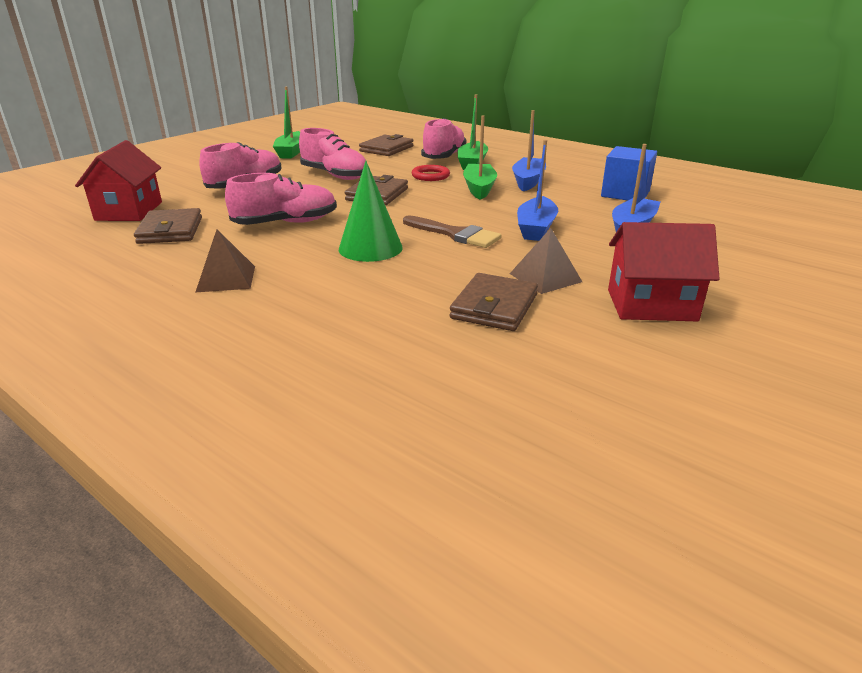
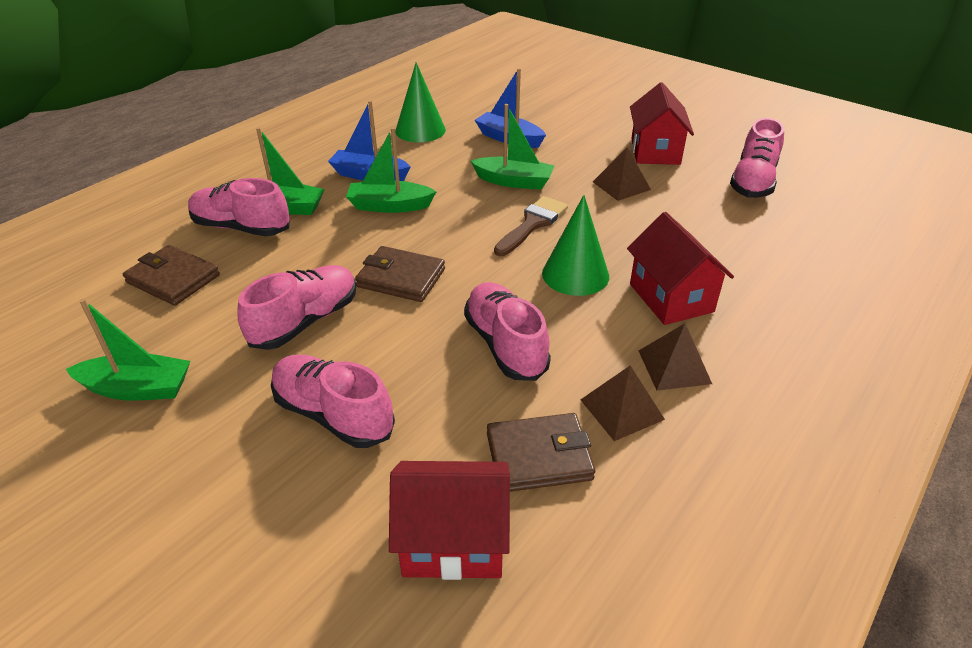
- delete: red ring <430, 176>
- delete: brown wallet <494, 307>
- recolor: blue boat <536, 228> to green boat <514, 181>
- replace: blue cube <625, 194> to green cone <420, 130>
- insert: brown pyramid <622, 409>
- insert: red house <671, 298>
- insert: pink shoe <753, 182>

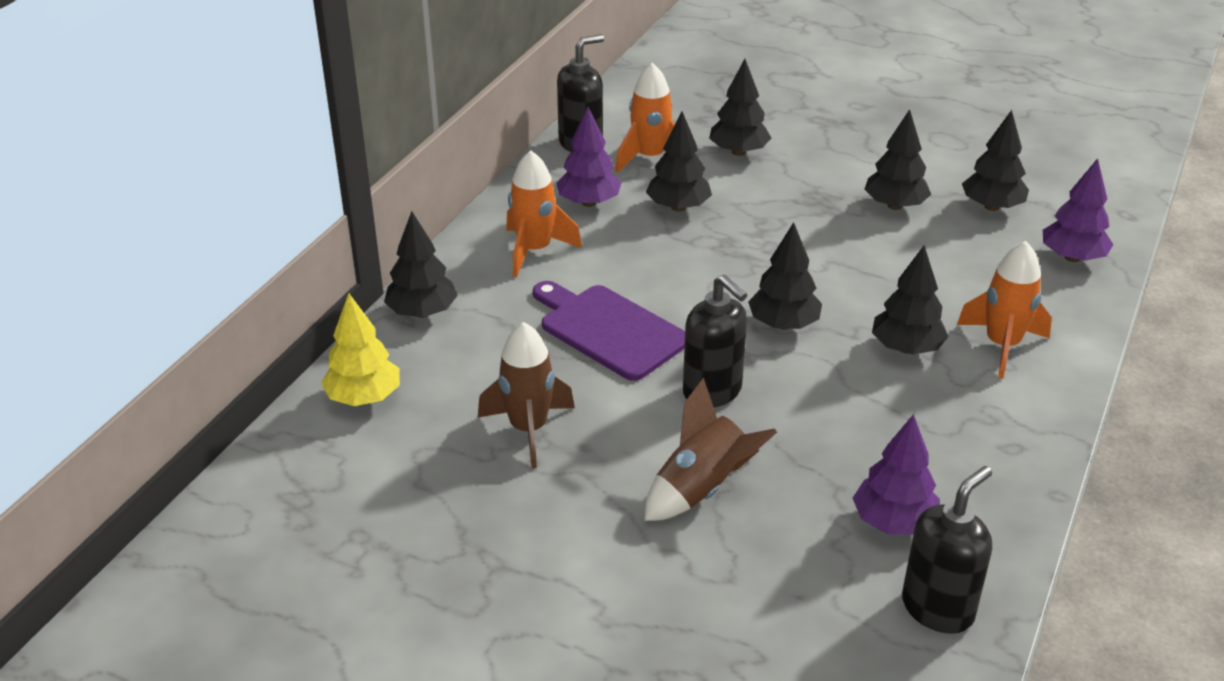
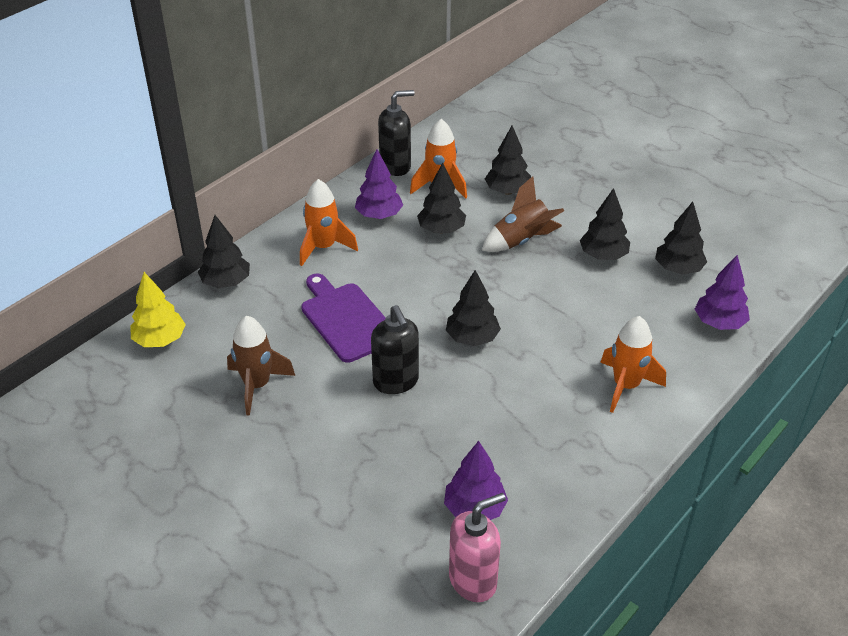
- move: brown rocket <702, 489> to <521, 241>
- delete: black tree <906, 348>
- recolor: black soap dispenser <938, 608> to pink soap dispenser <473, 580>

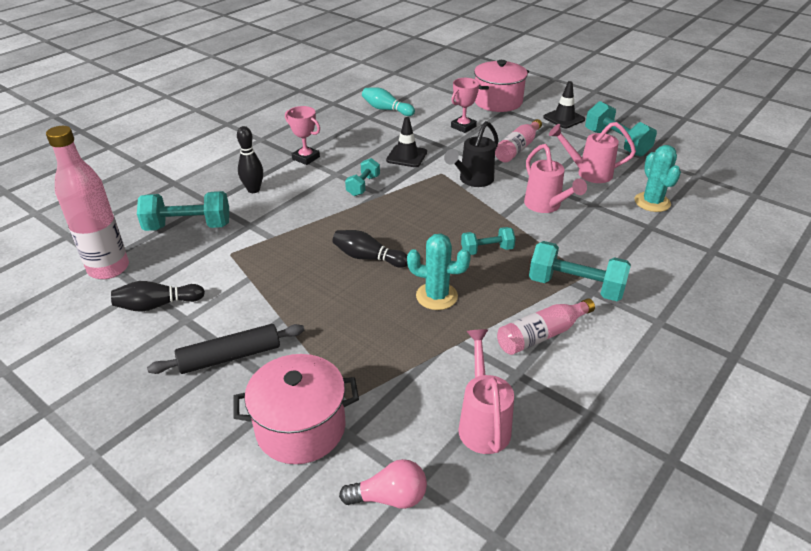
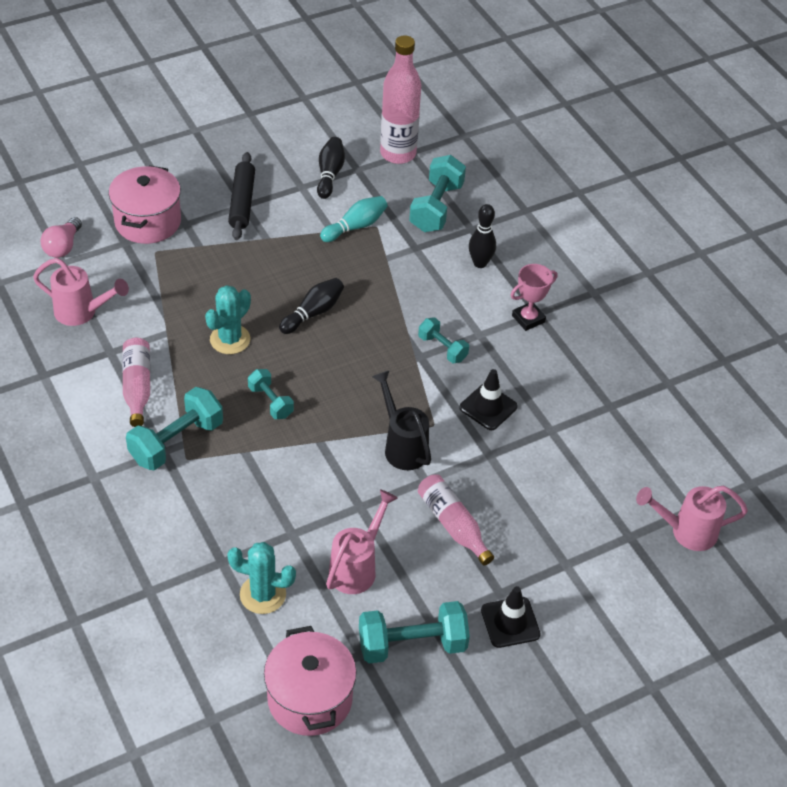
- move: turquoise bowling pin <386, 109> to <355, 226>
- delete: pink trophy <463, 127>
- rotate: turquoise dumbbell <487, 250> = <270, 402> 45 degrees counterclockwise
- move: pink pot <498, 101> to <310, 698>
- move: pink watering can <546, 206> to <686, 532>

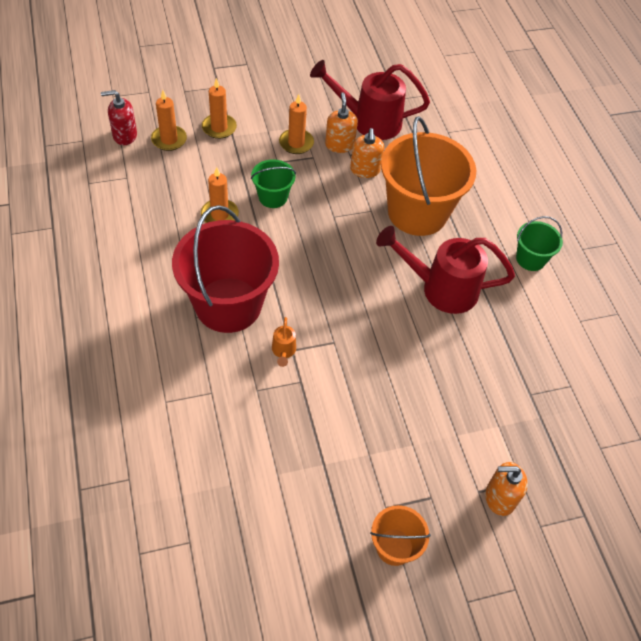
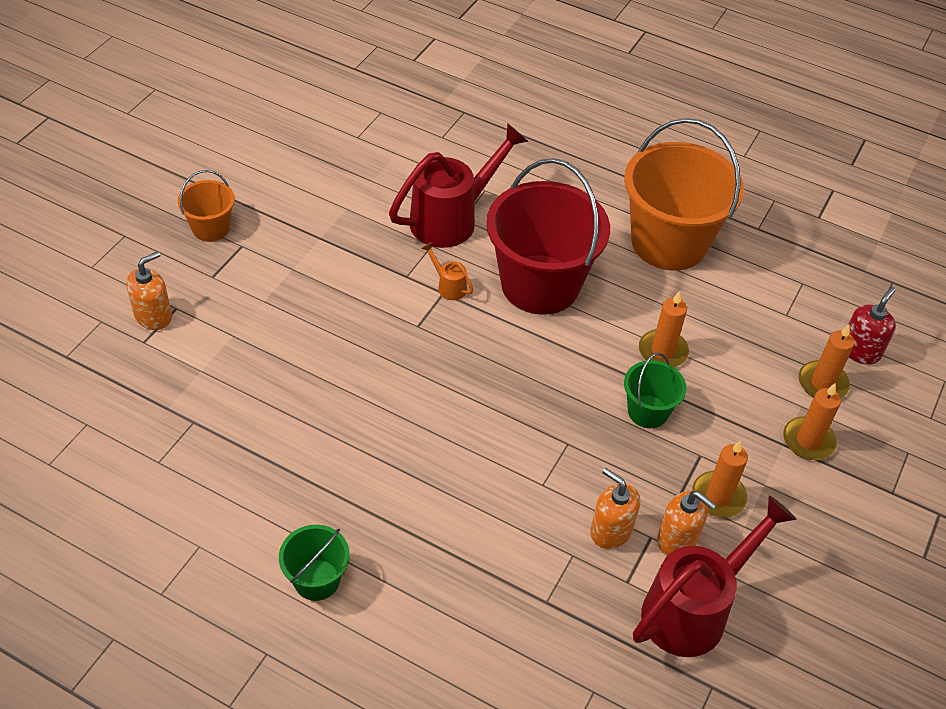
- move: red watering can <441, 288> to <452, 219>
- move: orange bucket <417, 212> to <668, 242>

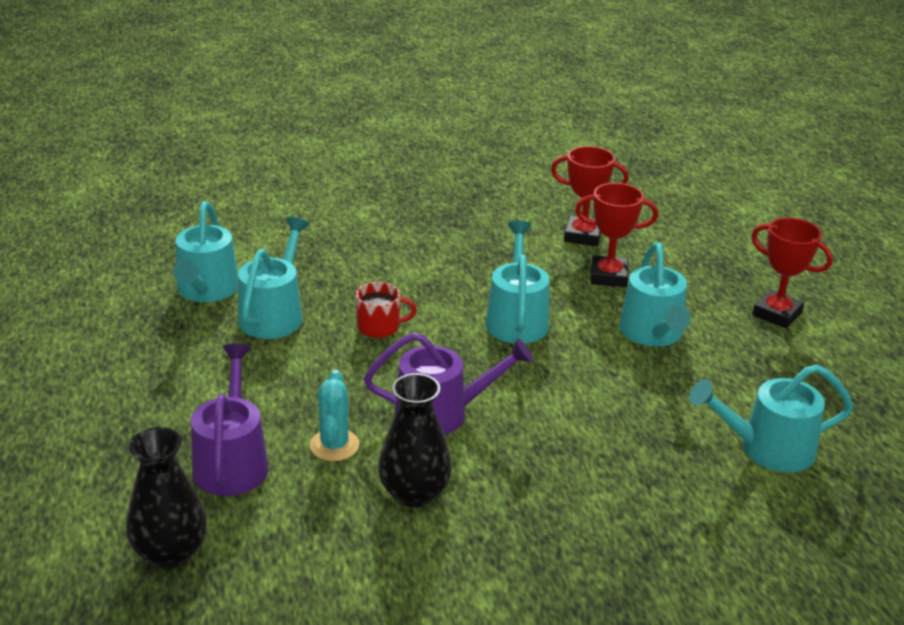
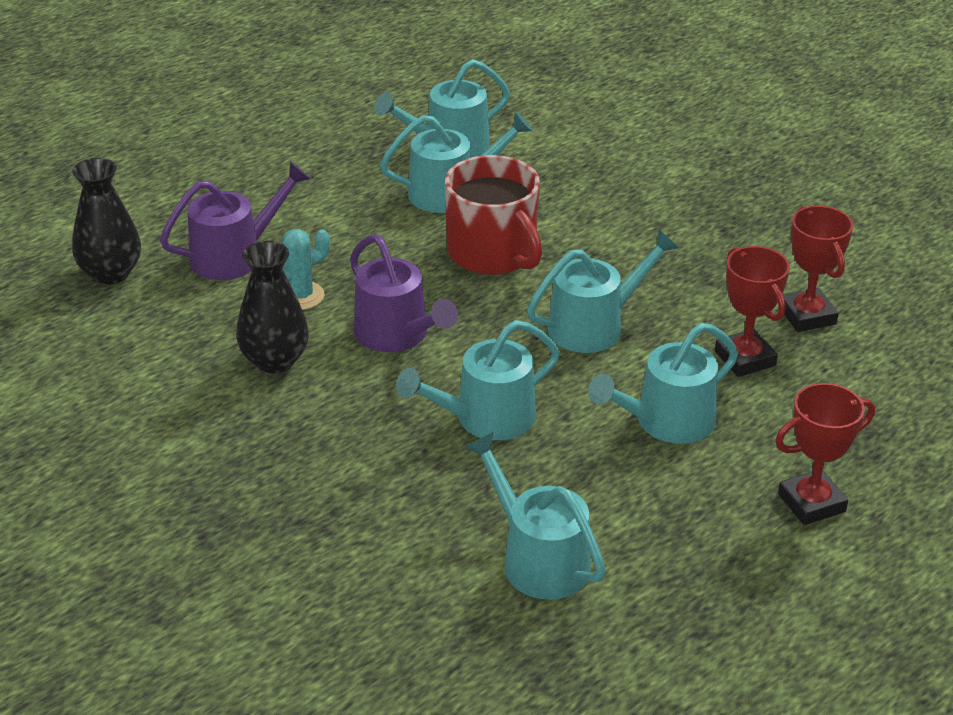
- resize: red mug <380, 327> = <493, 253> x1.96
- rotate: red trophy <777, 314> = <811, 503> 60 degrees clockwise
- insert: turquoise watering can <486, 418>

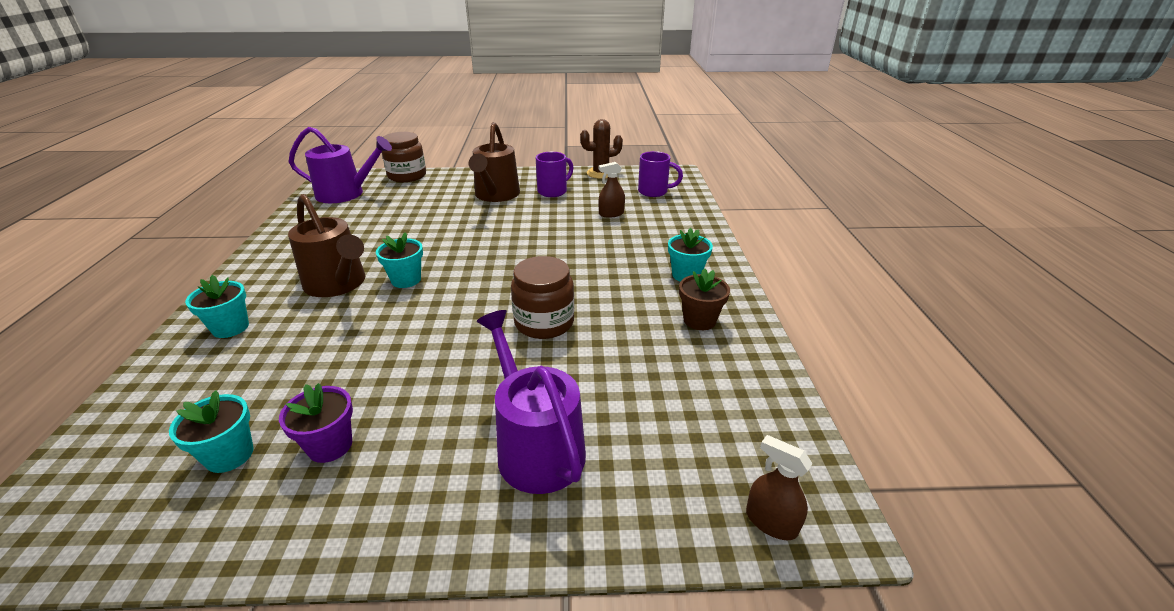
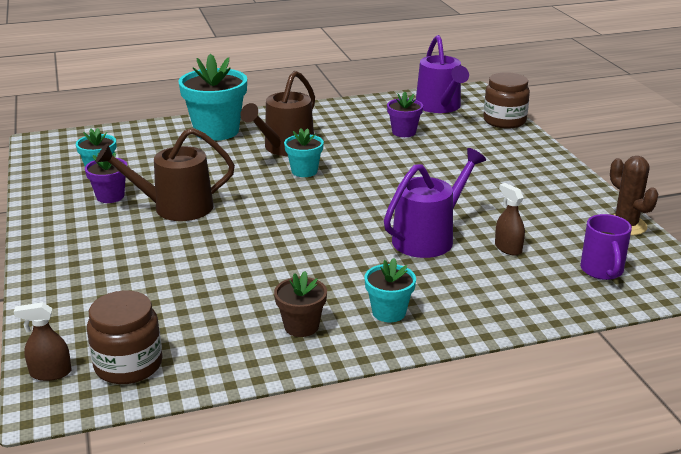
- resize: turquoise flower pot <230, 327> = <216, 131> x1.86
- move: brown watering can <496, 195> to <176, 207>
- move: purple watering can <536, 447> to <428, 238>
- move: brown jar <544, 322> to <128, 365>
- delete: purple mug <553, 191>
- rotate: brown spray bottle <771, 522> = <50, 373> 120 degrees counterclockwise
- insert: purple flower pot <404, 132>

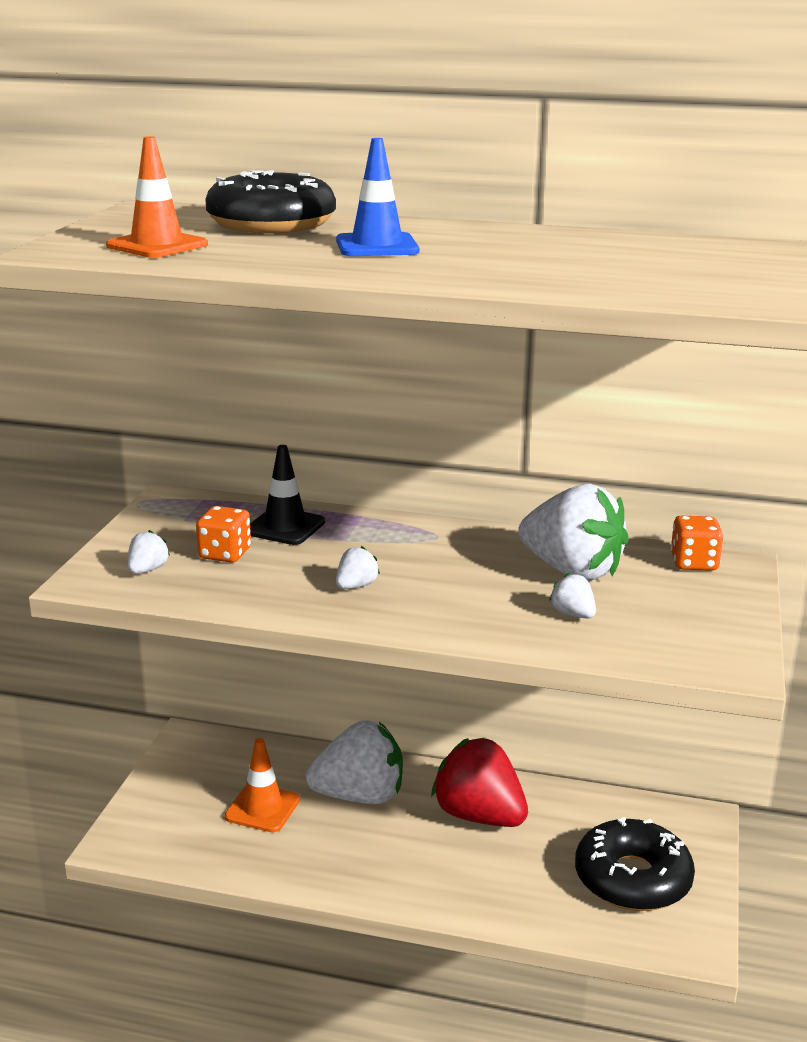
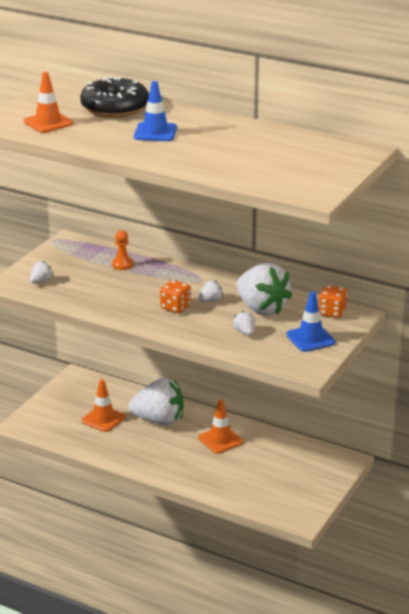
- move: orange dice <225, 554> to <175, 307>
- replace: black traffic cone <285, 527> to orange pawn <122, 264>
- move: white strawberry <356, 586> to <210, 301>
- replace: red strawberry <479, 816> to orange traffic cone <220, 440>
- delete: black donut <632, 879>
- insert: blue traffic cone <310, 338>

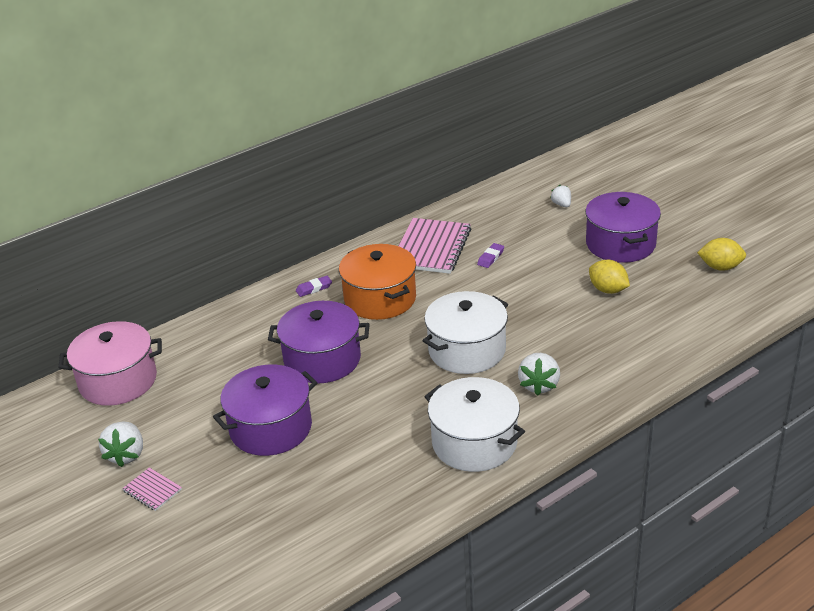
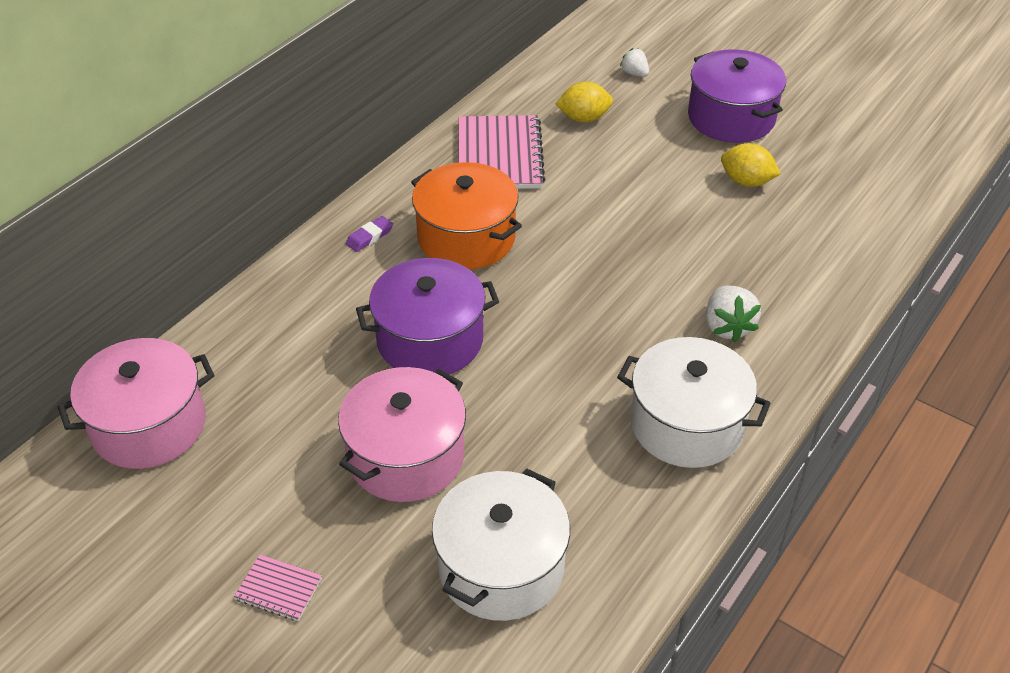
- delete: white strawberry <126, 455>
- recolor: purple pot <271, 428> to pink pot <406, 456>
- move: white pot <467, 350> to <501, 567>
- delete: purple eraser <491, 258>
- move: yellow lemon <720, 267> to <584, 118>

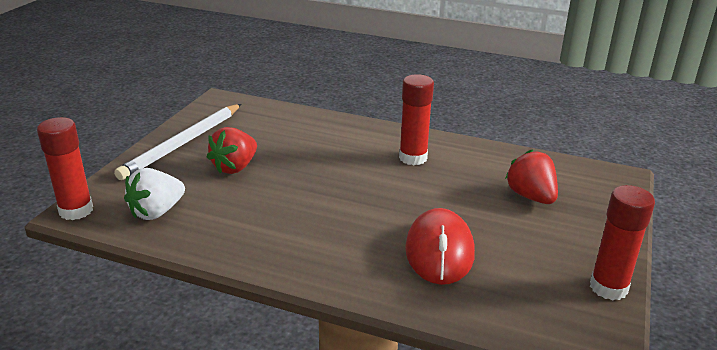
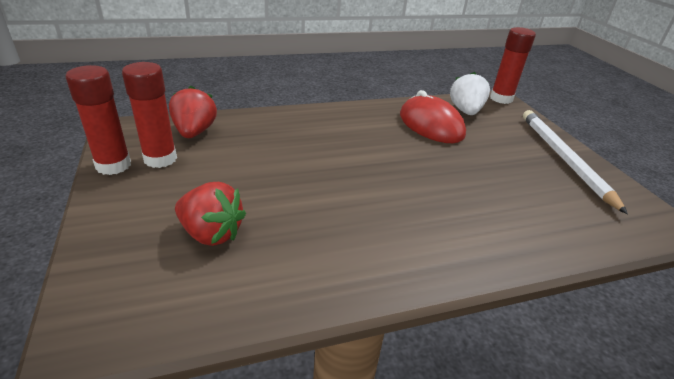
- move: red strawberry <235, 167> to <194, 132>
- move: red glue stick <413, 158> to <160, 159>
- move: red mouse <439, 251> to <431, 125>

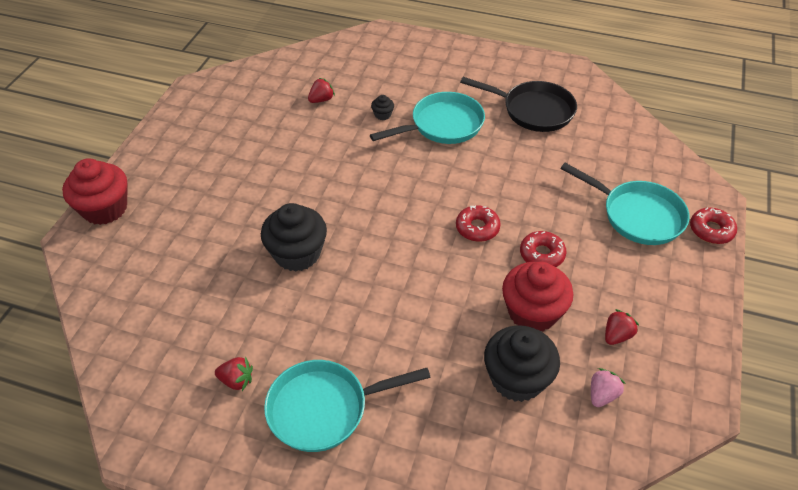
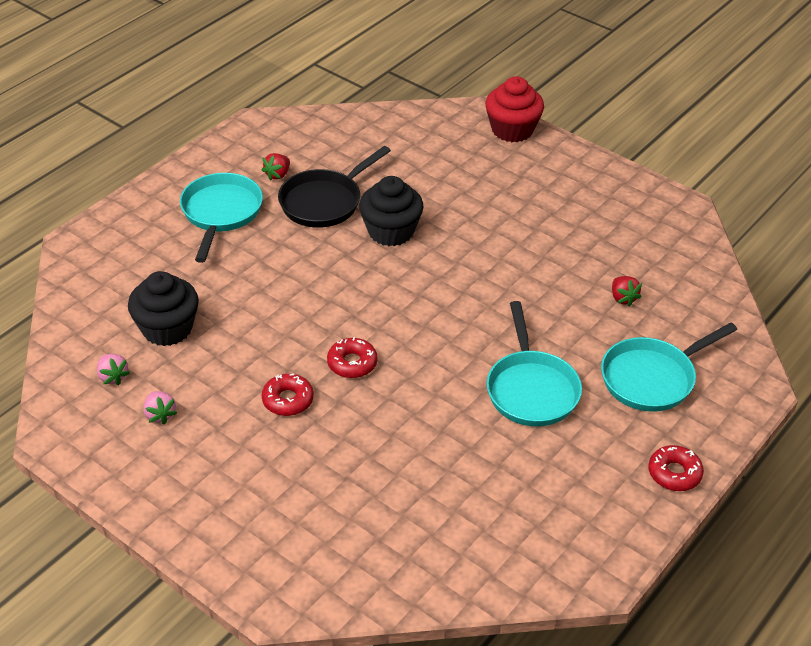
- delete: black cupcake <382, 115>
- move: black pan <533, 110> to <324, 202>
- delete: red cupcake <532, 312>
- move: turquoise pan <637, 215> to <652, 378>
- recolor: red strawberry <617, 335> to pink strawberry <160, 415>
- move: red donut <711, 230> to <674, 473>

